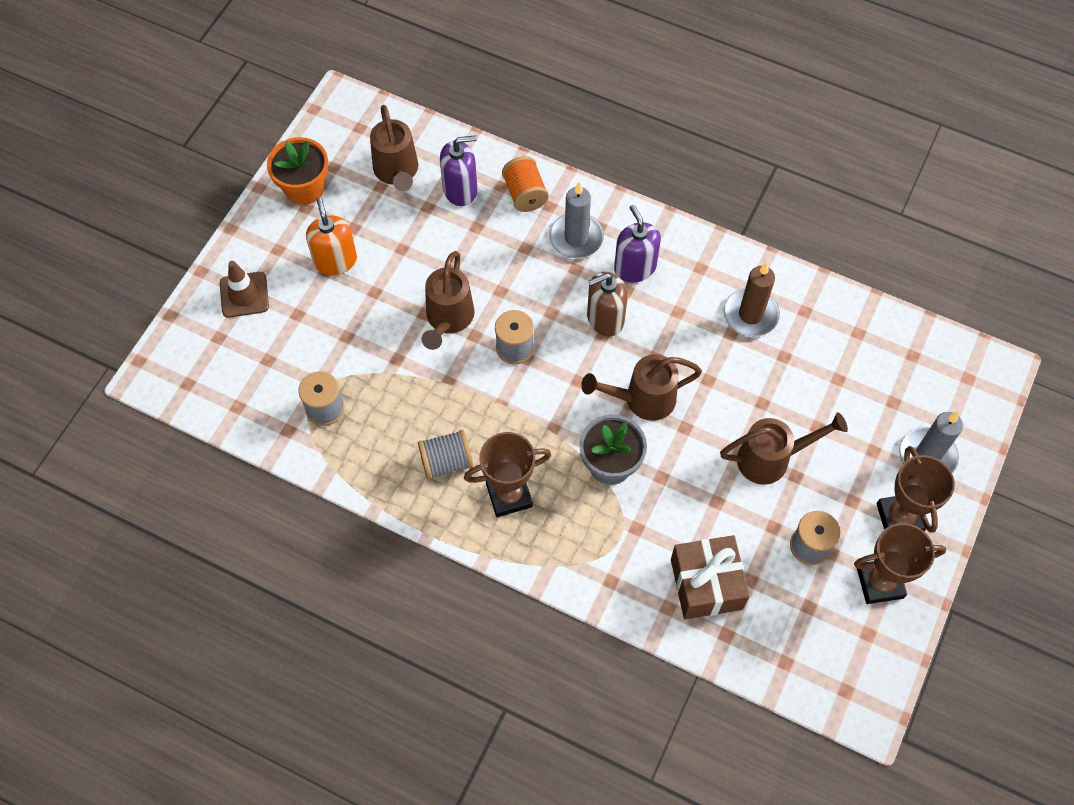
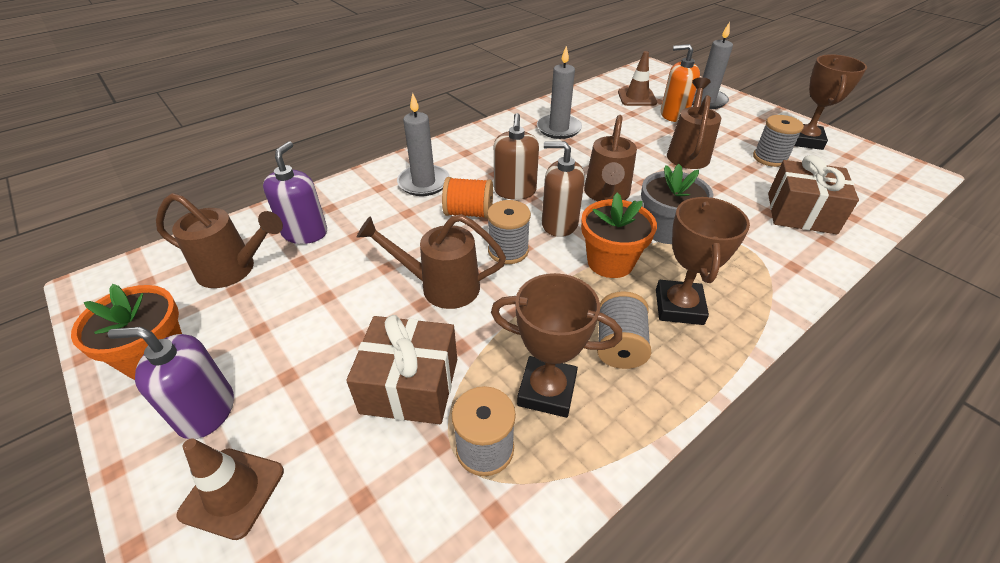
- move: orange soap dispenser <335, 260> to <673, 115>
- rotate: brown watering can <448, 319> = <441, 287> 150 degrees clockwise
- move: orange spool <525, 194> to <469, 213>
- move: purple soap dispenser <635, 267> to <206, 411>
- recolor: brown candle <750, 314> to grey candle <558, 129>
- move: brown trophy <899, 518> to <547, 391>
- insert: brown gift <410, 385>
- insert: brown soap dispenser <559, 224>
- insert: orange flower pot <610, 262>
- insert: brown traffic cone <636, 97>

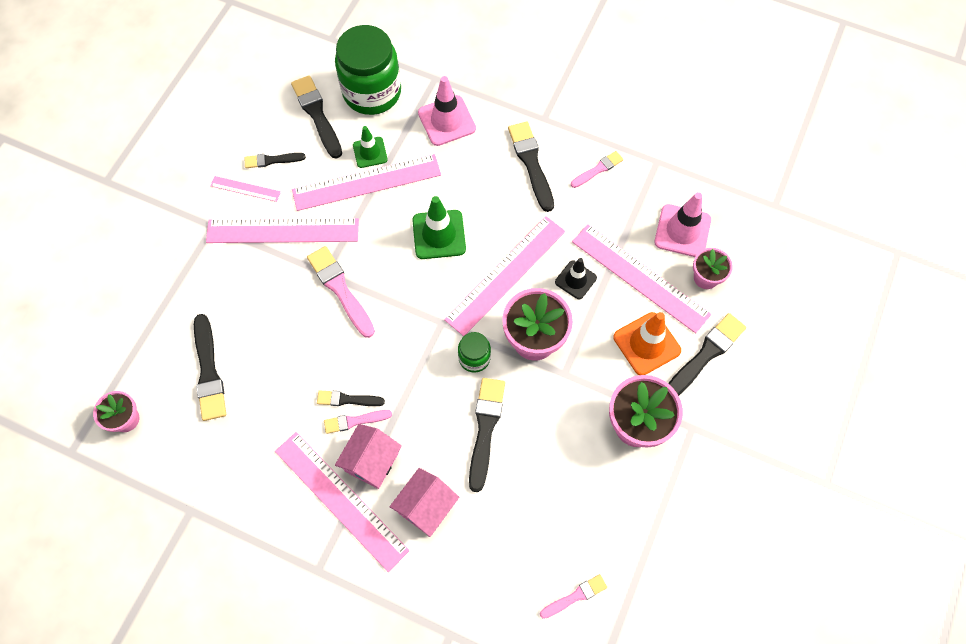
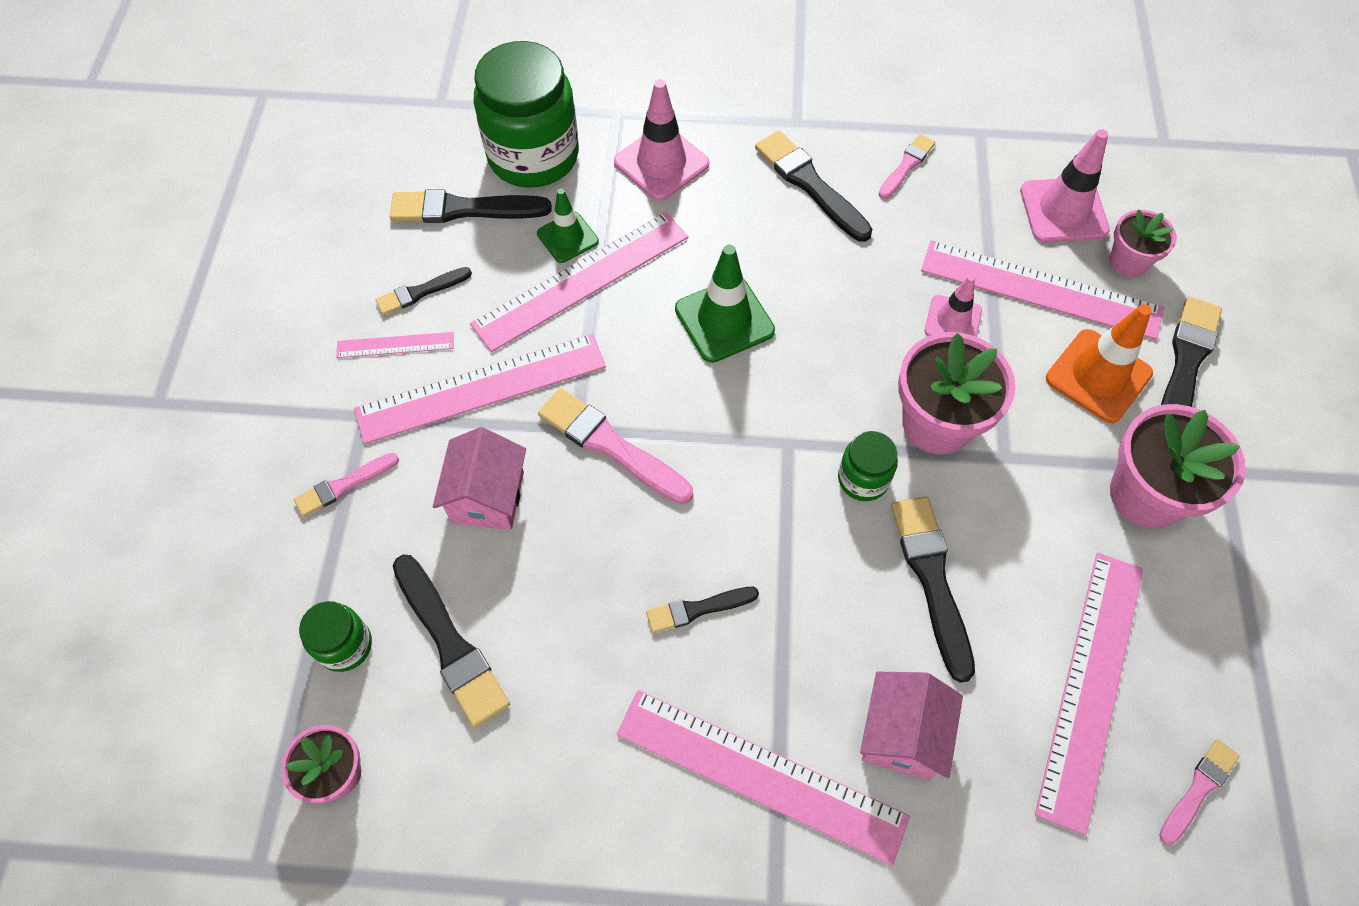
- rotate: black brush <317, 115> = <464, 209> 45 degrees counterclockwise
- move: pink brush <355, 421> to <344, 485>
- move: pink house <371, 462> to <488, 497>
- move: pink ruler <506, 275> to <1091, 686>
- recolor: black traffic cone <575, 280> to pink traffic cone <953, 321>
- insert: green jar <345, 645>

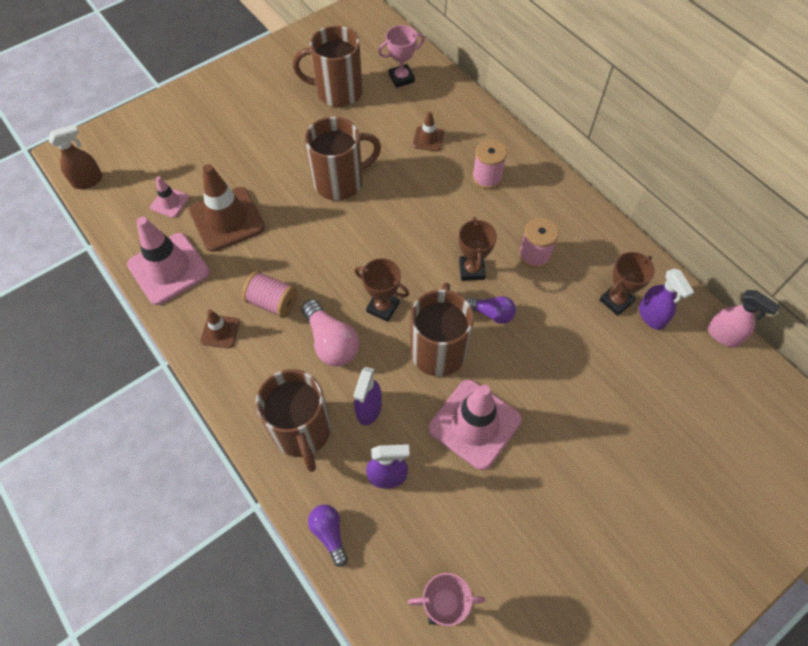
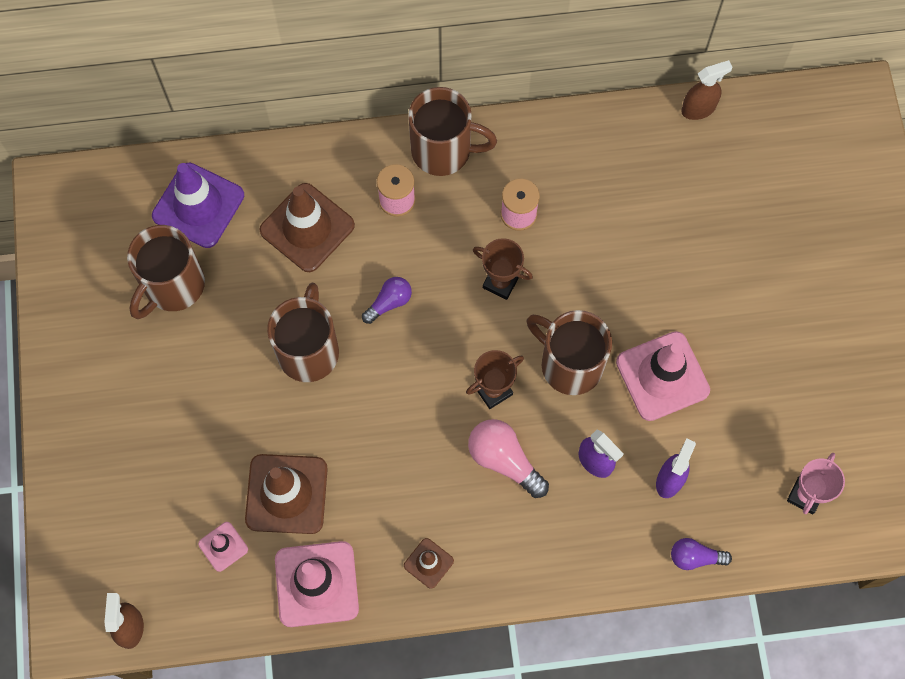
- delete: pink spool <272, 302>
- move: brown mug <302, 431> to <443, 150>
- rotate: pink light bulb <331, 342> = <504, 460> 135 degrees counterclockwise
- replace: pink trophy <401, 78> to purple traffic cone <198, 205>
- resize: brown traffic cone <428, 139> = <307, 228> x2.02
- move: purple light bulb <491, 313> to <389, 302>
- delete: brown trophy <616, 301>
- delete: purple spray bottle <651, 316>
- recolor: pink spray bottle <723, 335> to brown spray bottle <698, 109>

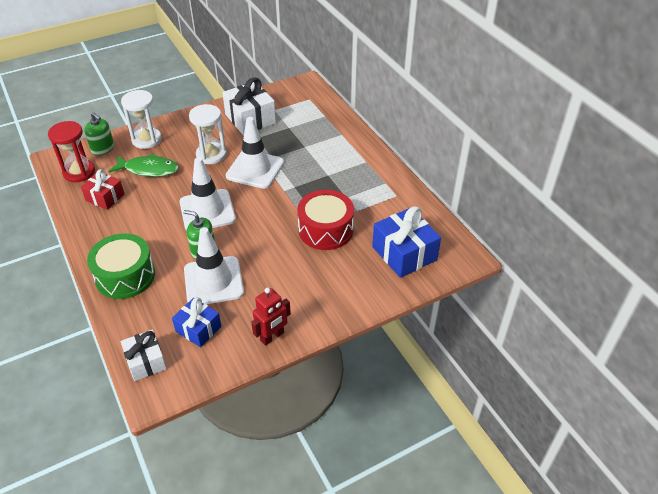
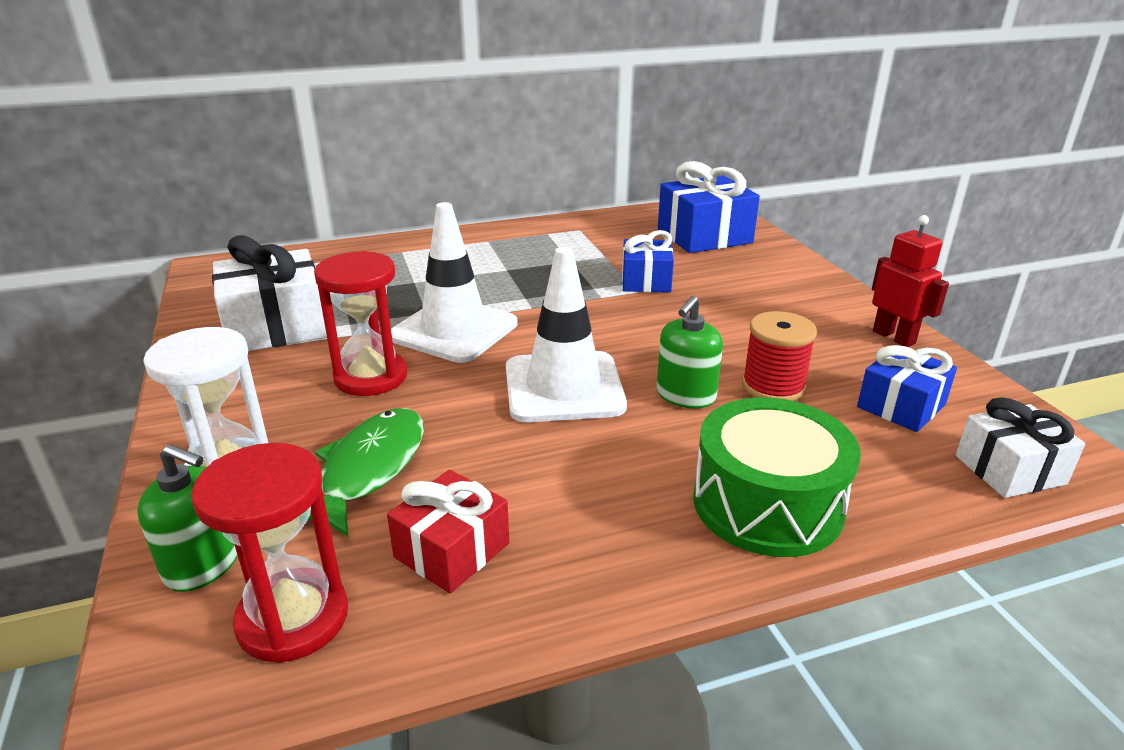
- rotate: green soap dispenser <103, 149> = <203, 564> 60 degrees clockwise
- replace: white traffic cone <213, 281> to red spool <773, 386>
- recolor: white hourglass <211, 155> to red hourglass <371, 377>
- replace: red drum <325, 230> to blue gift <646, 281>

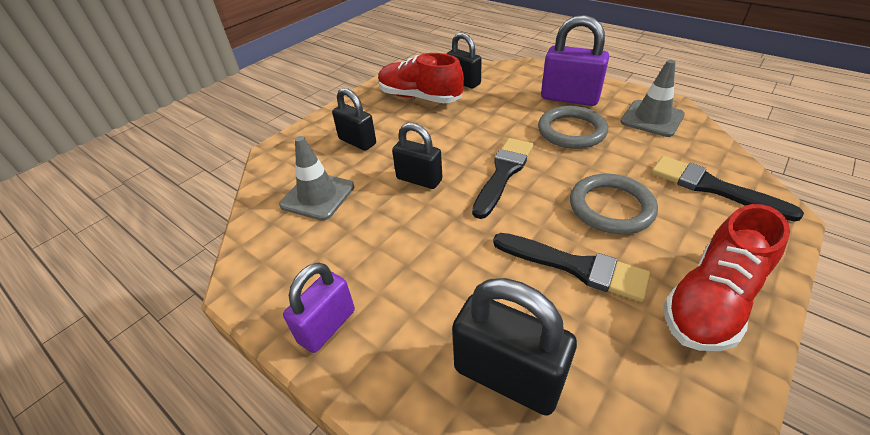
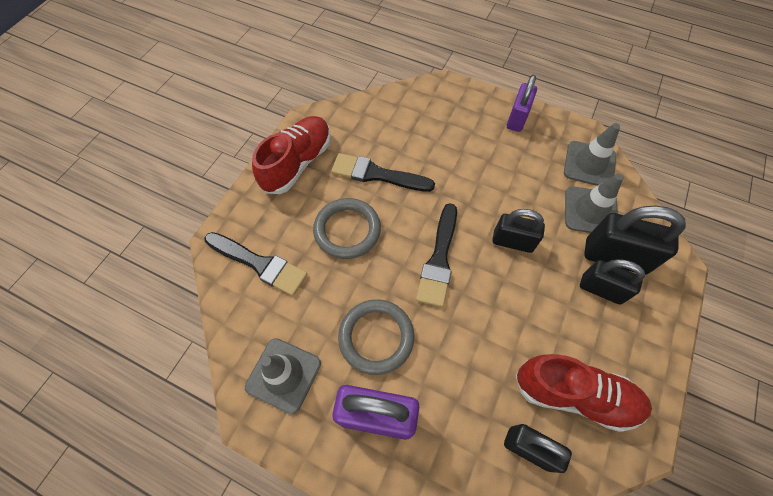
- move: black padlock <507, 376> to <615, 256>
- insert: grey traffic cone <589, 164>

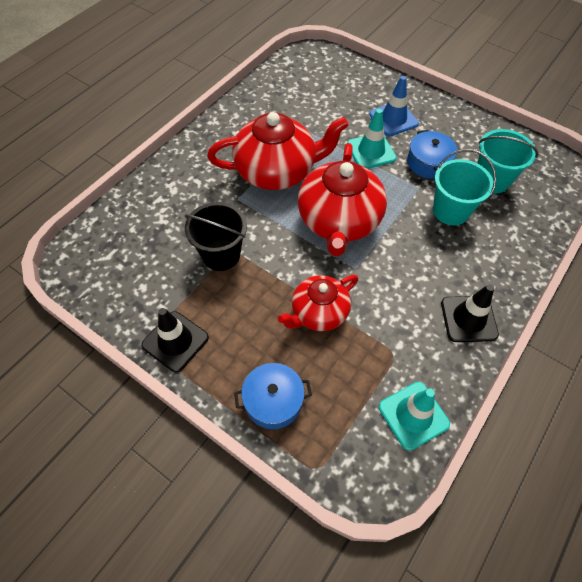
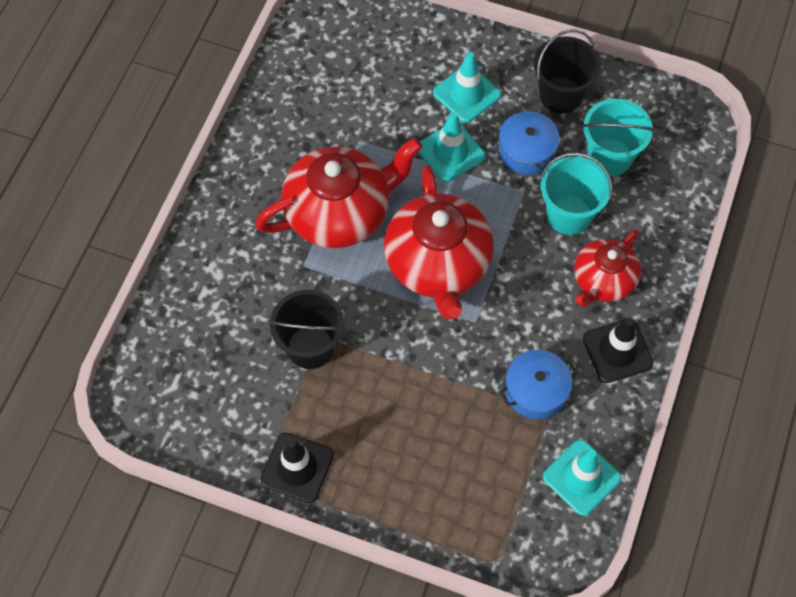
- move: blue pot <273, 401> to <536, 391>
- move: red teapot <318, 312> to <603, 281>
- recolor: blue traffic cone <393, 119> to turquoise traffic cone <467, 94>
- insert: black bucket <561, 95>

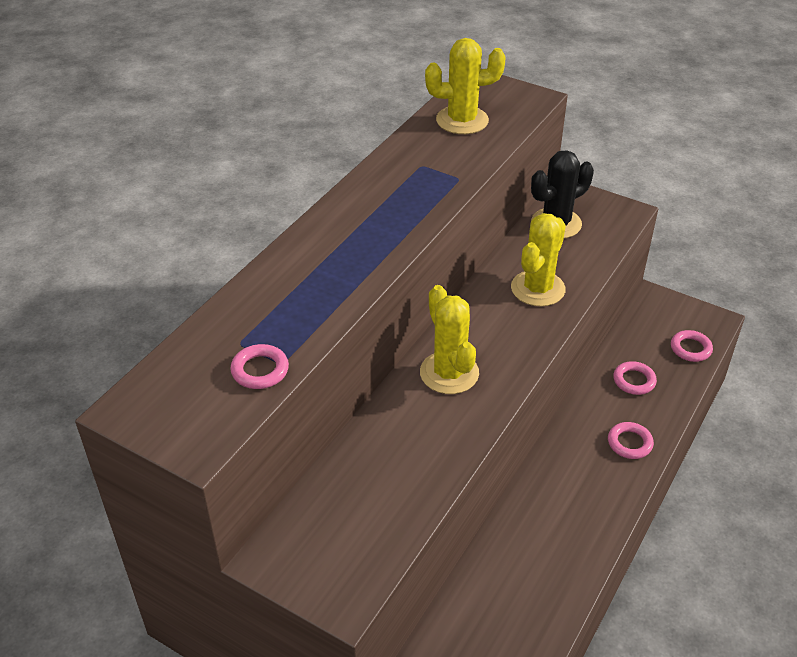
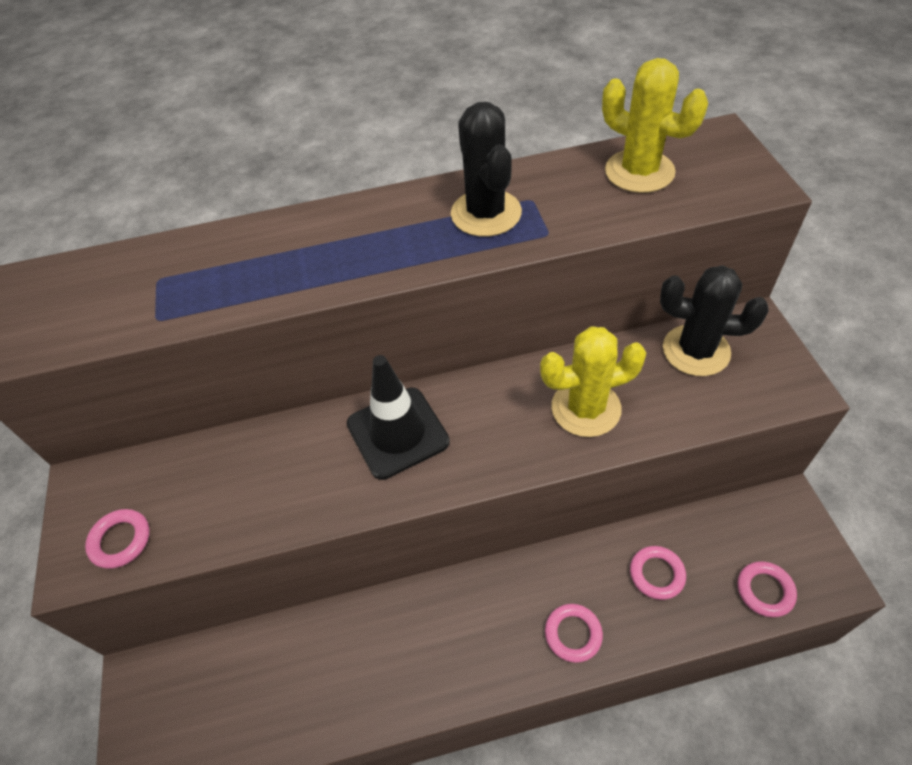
- move: pink ring <260, 370> to <120, 540>
- replace: yellow cactus <449, 373> to black traffic cone <397, 433>
- insert: black cactus <486, 213>

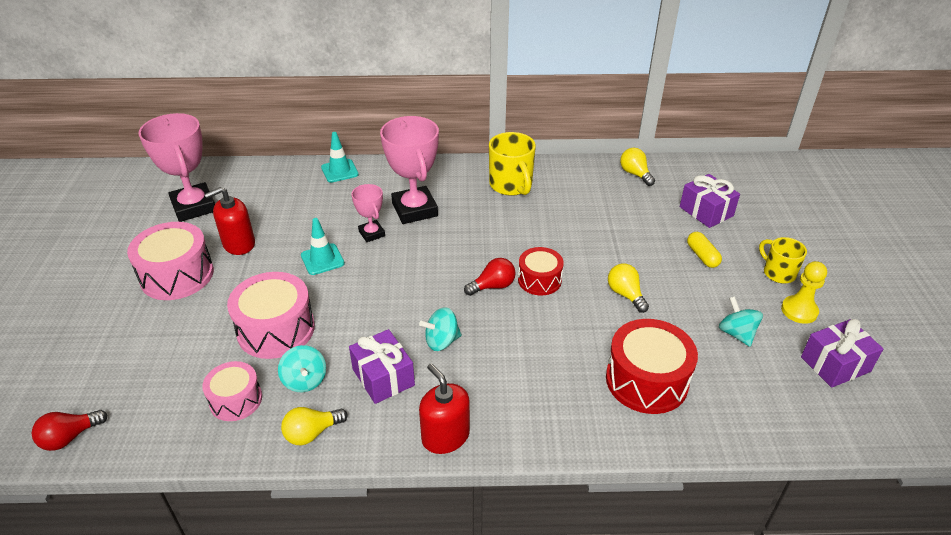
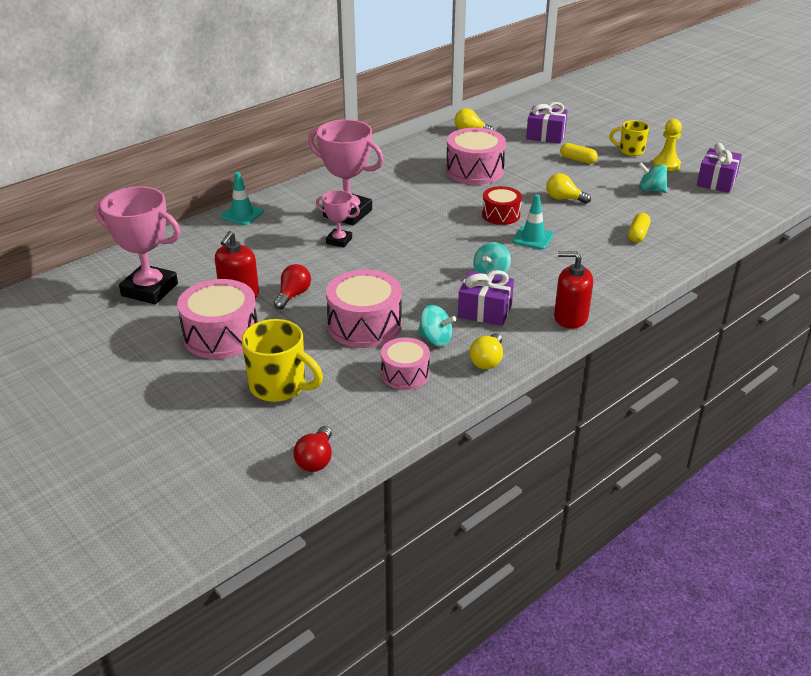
- move: turquoise traffic cone <322, 259> to <533, 238>
- move: red light bulb <493, 286> to <293, 295>
- move: yellow mug <511, 185> to <279, 386>
- replace: red drum <646, 380> to yellow capsule <638, 234>
- insert: pink drum <474, 170>

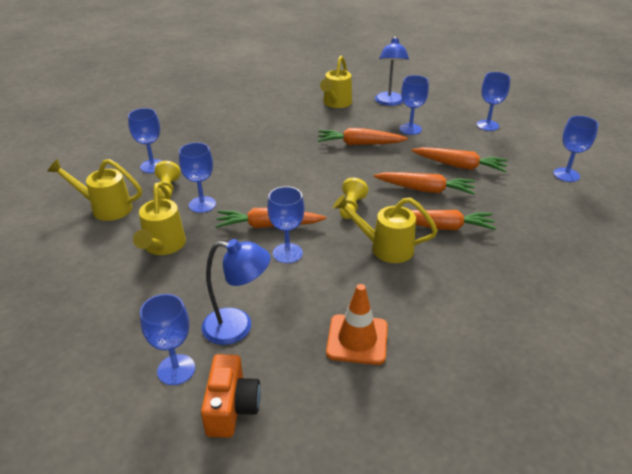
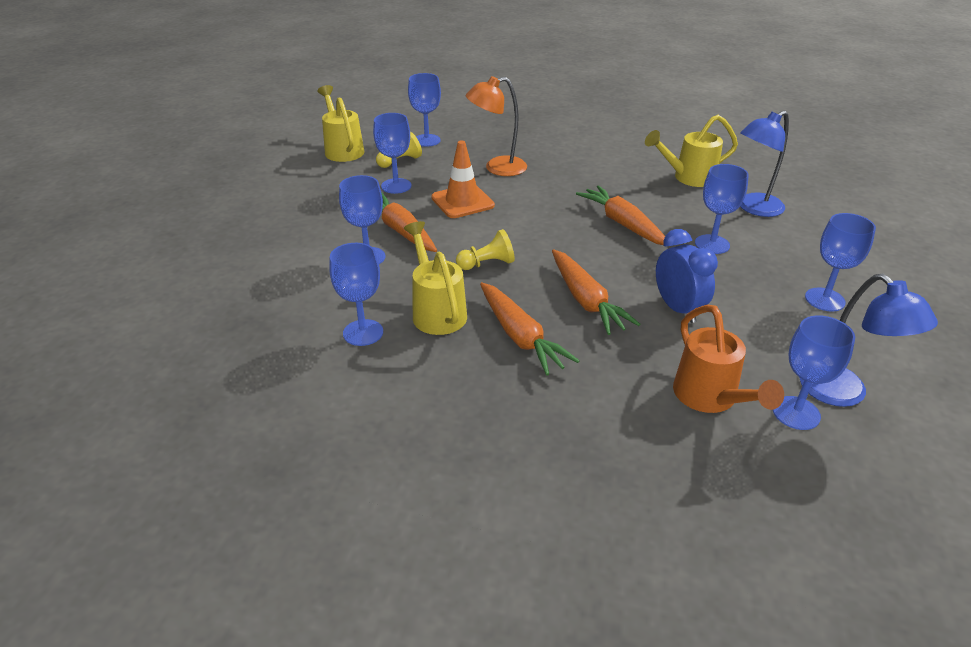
- delete: yellow watering can <163, 246>
- move: blue goblet <176, 369> to <363, 332>
- move: blue lamp <238, 327> to <843, 394>
- delete: orange camera <232, 407>
- move: orange traffic cone <357, 339> to <462, 202>
- replace: orange carrot <459, 166> to blue clock <678, 309>
- insert: orange lamp <497, 168>
- insert: orange watering can <710, 398>

